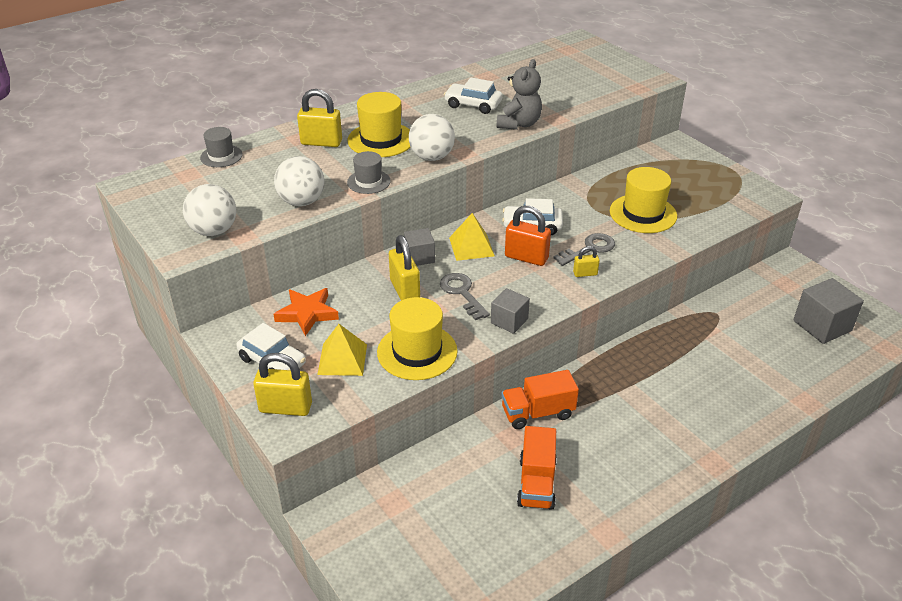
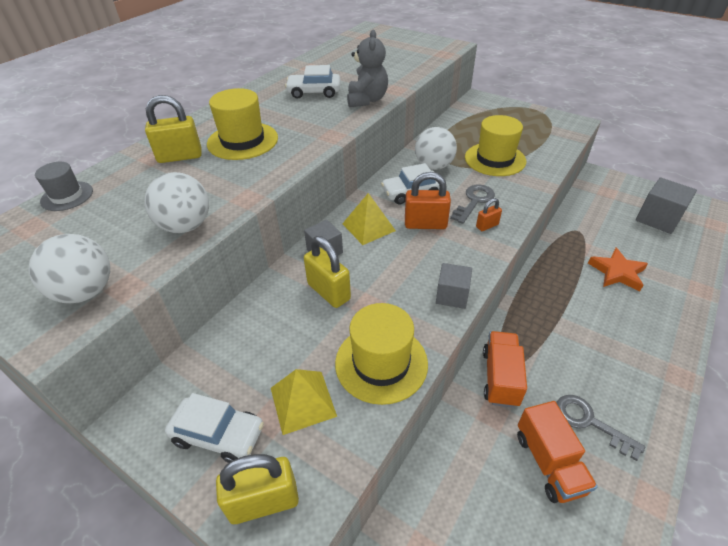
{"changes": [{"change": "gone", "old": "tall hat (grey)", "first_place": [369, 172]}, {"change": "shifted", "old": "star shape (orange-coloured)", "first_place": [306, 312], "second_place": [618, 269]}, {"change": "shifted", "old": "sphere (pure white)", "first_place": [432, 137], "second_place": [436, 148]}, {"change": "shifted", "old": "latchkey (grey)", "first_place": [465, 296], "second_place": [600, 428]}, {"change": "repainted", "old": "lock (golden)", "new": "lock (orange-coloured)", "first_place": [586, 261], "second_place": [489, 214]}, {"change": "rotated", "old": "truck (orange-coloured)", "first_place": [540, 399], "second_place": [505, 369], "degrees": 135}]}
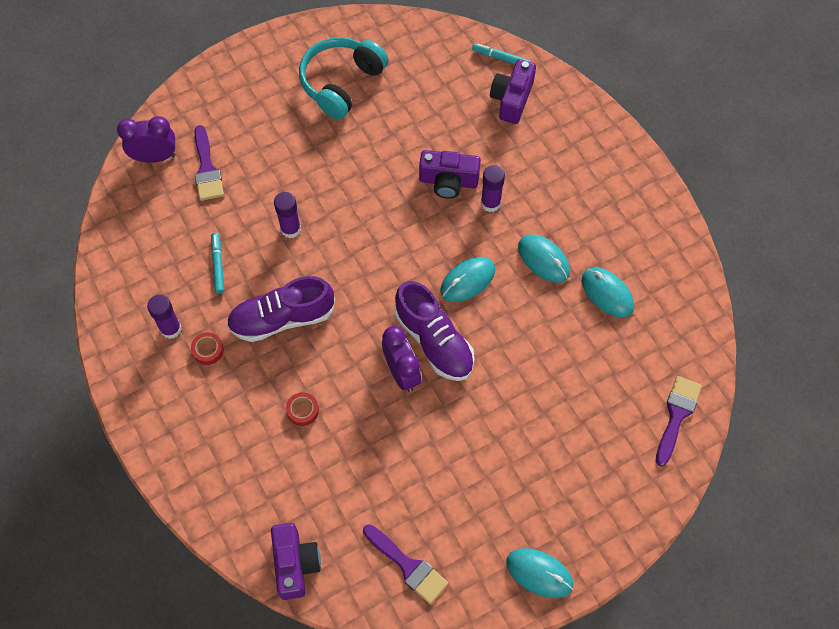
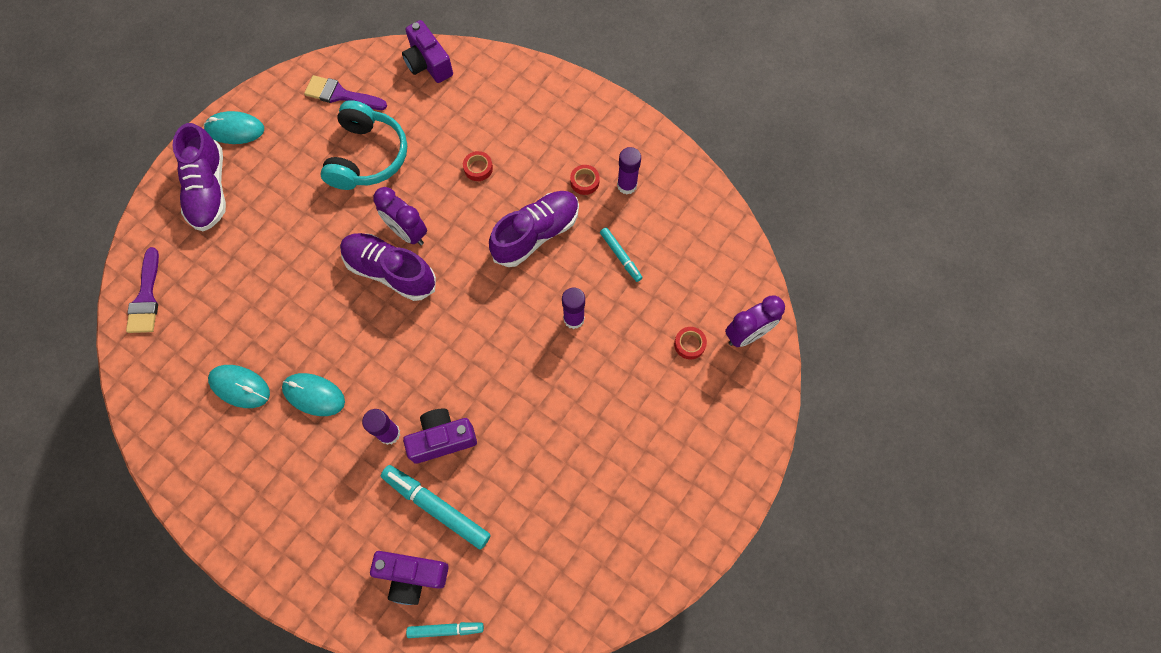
{"changes": [{"change": "gone", "old": "mouse (turquoise)", "first_place": [467, 279]}, {"change": "new", "new": "lace-up shoe (violet)", "second_place": [199, 177]}, {"change": "new", "new": "felt pen (turquoise)", "second_place": [436, 507]}, {"change": "shifted", "old": "over-ear headphones (turquoise)", "first_place": [344, 78], "second_place": [363, 145]}, {"change": "swapped", "old": "brush (violet)", "new": "roll of tape (red)", "first_place": [209, 163], "second_place": [690, 343]}, {"change": "rotated", "old": "photo camera (violet)", "first_place": [513, 91], "second_place": [409, 578], "degrees": 105}]}
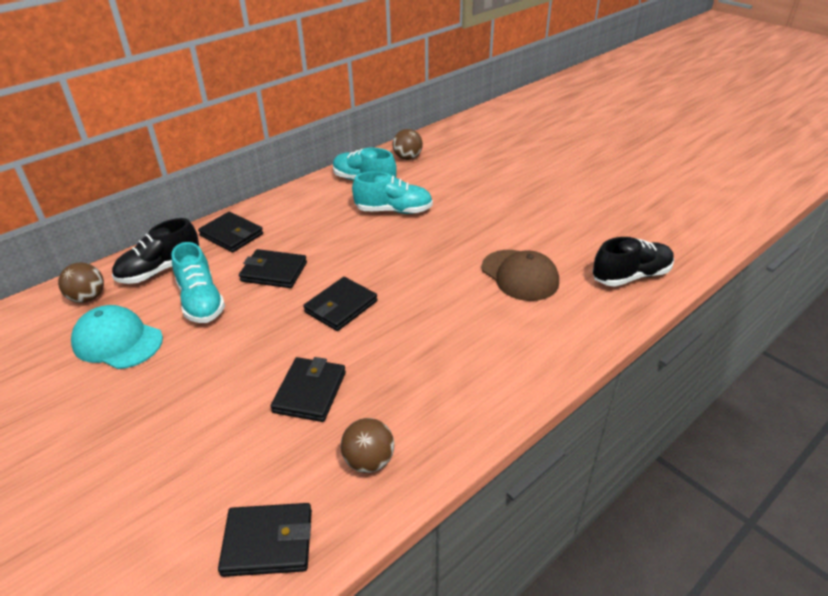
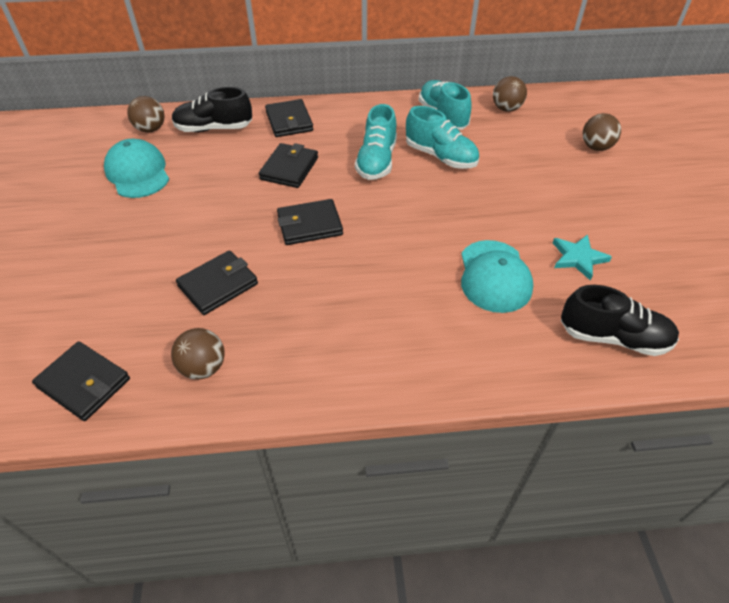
{"changes": [{"change": "new", "new": "star shape (turquoise)", "second_place": [582, 257]}, {"change": "new", "new": "sphere (brown)", "second_place": [601, 132]}, {"change": "shifted", "old": "lace-up shoe (turquoise)", "first_place": [198, 282], "second_place": [376, 142]}, {"change": "repainted", "old": "baseball cap (brown)", "new": "baseball cap (turquoise)", "first_place": [520, 275], "second_place": [497, 276]}, {"change": "rotated", "old": "wallet (ebony)", "first_place": [273, 268], "second_place": [288, 165], "degrees": 60}]}
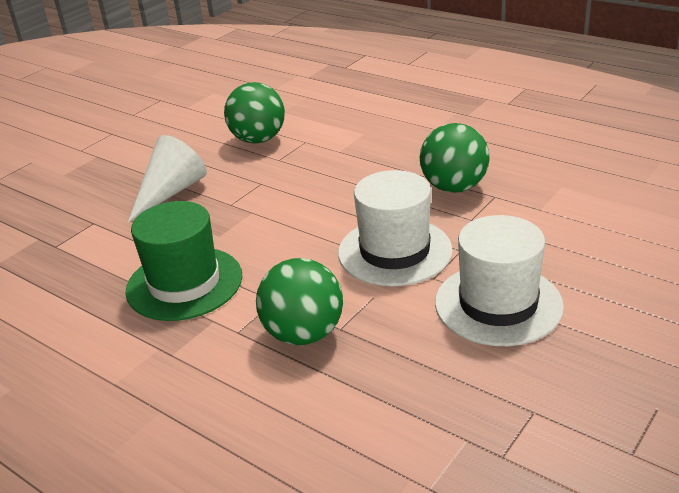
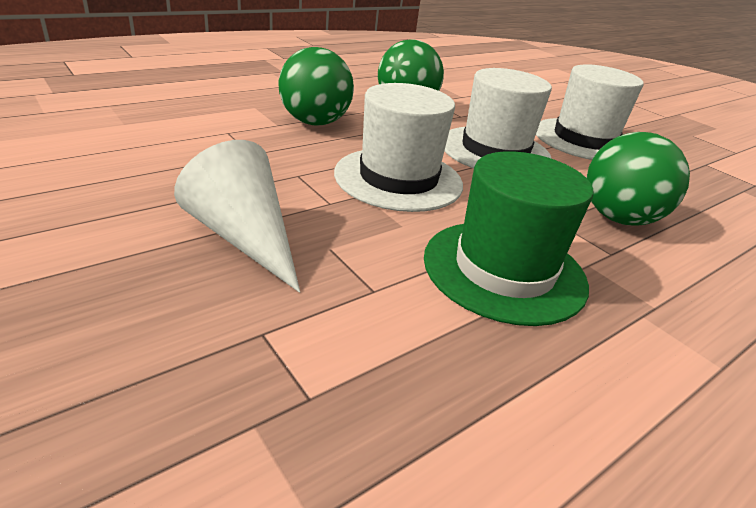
{"changes": [{"change": "new", "new": "tall hat (pure white)", "second_place": [398, 147]}, {"change": "shifted", "old": "sphere (emerald)", "first_place": [254, 113], "second_place": [316, 86]}]}
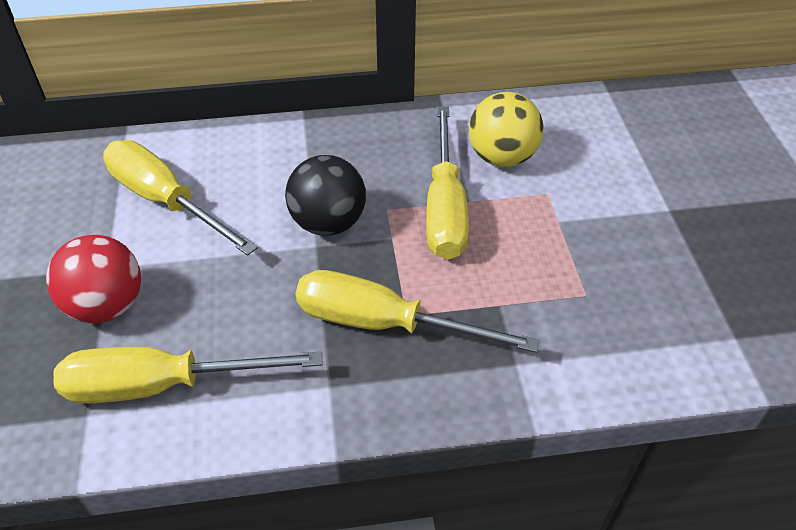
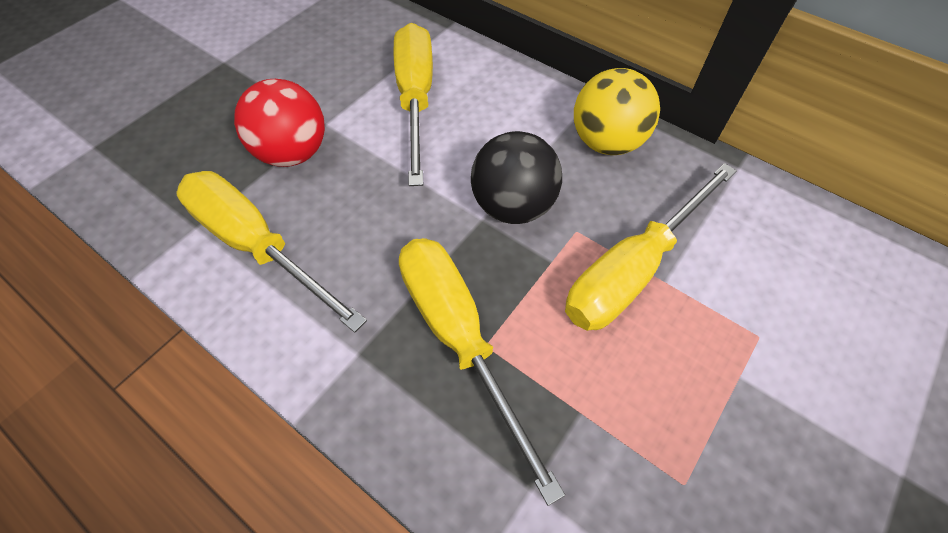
{"changes": [{"change": "shifted", "old": "sphere (golden)", "first_place": [506, 129], "second_place": [617, 111]}]}
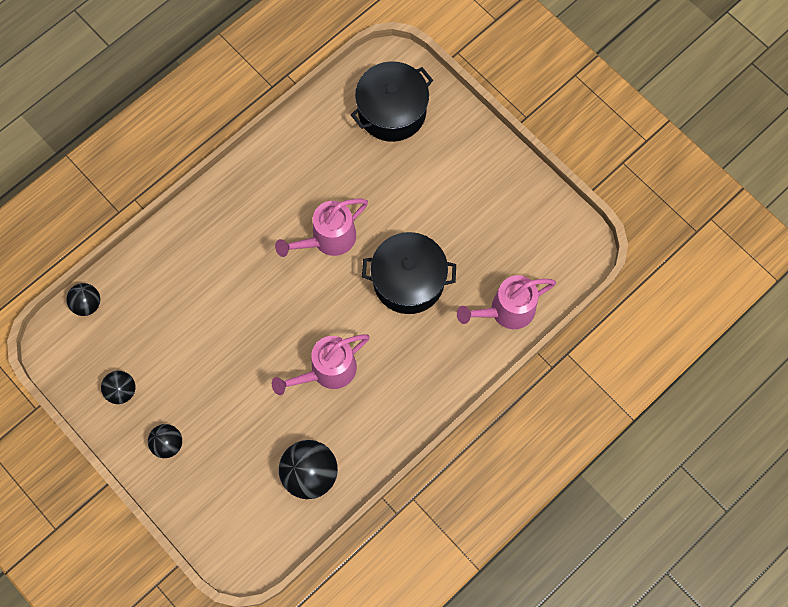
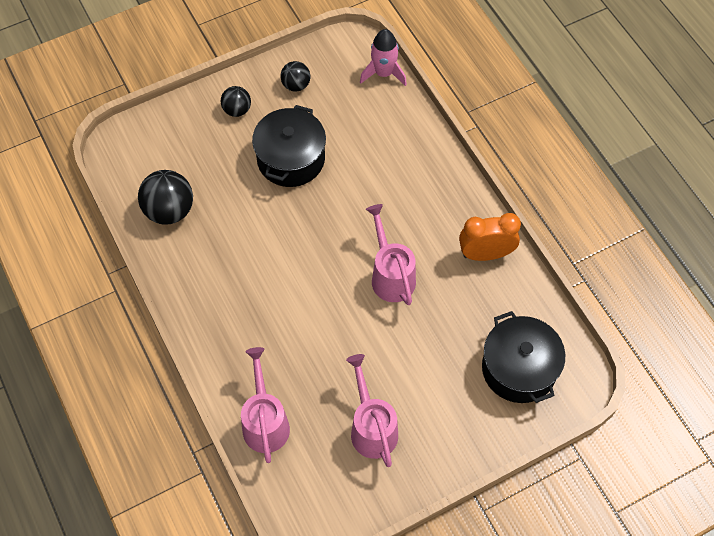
{"changes": [{"change": "new", "new": "alarm clock (orange-coloured)", "second_place": [490, 237]}, {"change": "shifted", "old": "sprinkling can (rose-pink)", "first_place": [321, 364], "second_place": [372, 410]}, {"change": "shifted", "old": "cooking pot (ebony)", "first_place": [409, 273], "second_place": [289, 146]}, {"change": "swapped", "old": "sphere (ebony)", "new": "toy rocket (rose-pink)", "first_place": [83, 299], "second_place": [383, 57]}]}
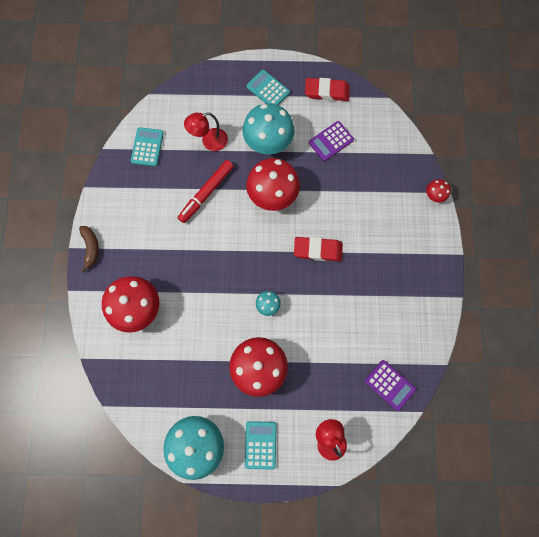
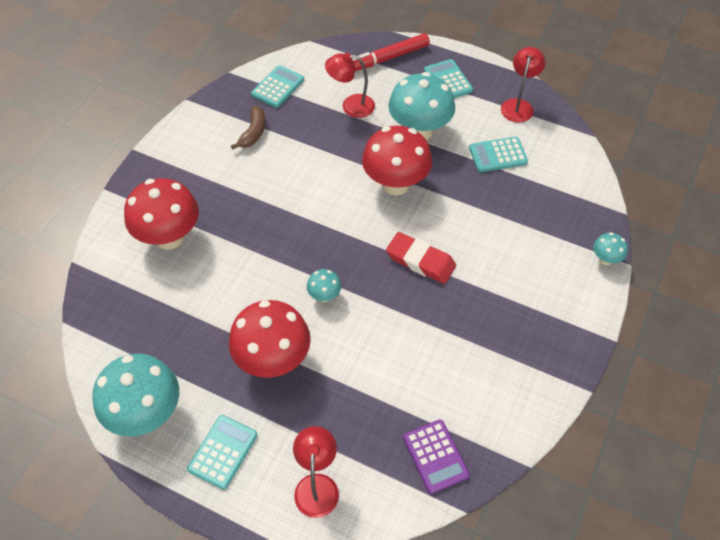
{"changes": [{"change": "shifted", "old": "toy banana (brown)", "first_place": [89, 249], "second_place": [248, 127]}, {"change": "shifted", "old": "felt pen (red)", "first_place": [206, 191], "second_place": [391, 52]}, {"change": "swapped", "old": "pencil eraser (red)", "new": "desk lamp (red)", "first_place": [327, 89], "second_place": [523, 84]}, {"change": "repainted", "old": "adding machine (violet)", "new": "adding machine (turquoise)", "first_place": [331, 141], "second_place": [498, 154]}, {"change": "repainted", "old": "toadstool (red)", "new": "toadstool (turquoise)", "first_place": [438, 191], "second_place": [610, 248]}]}
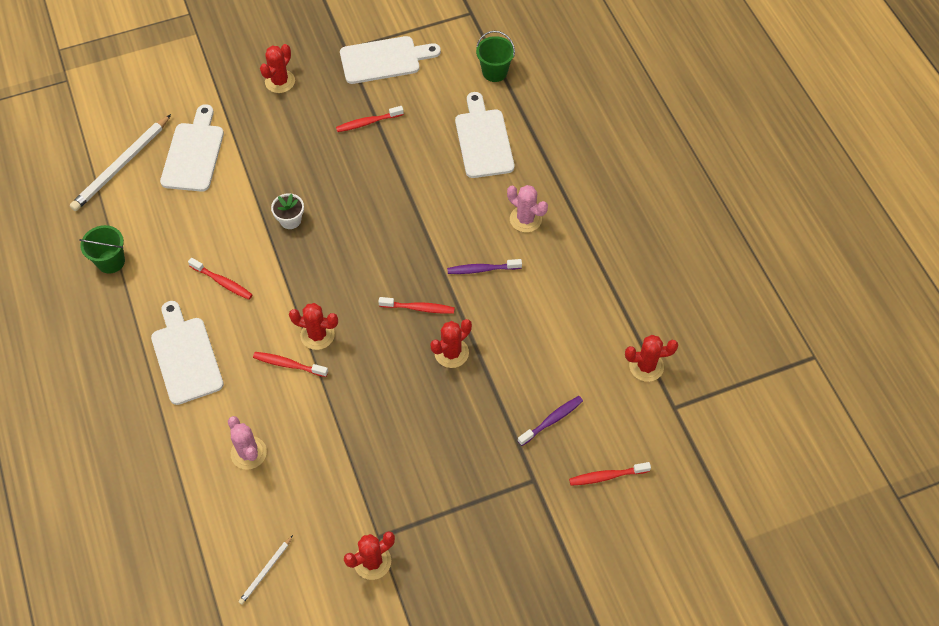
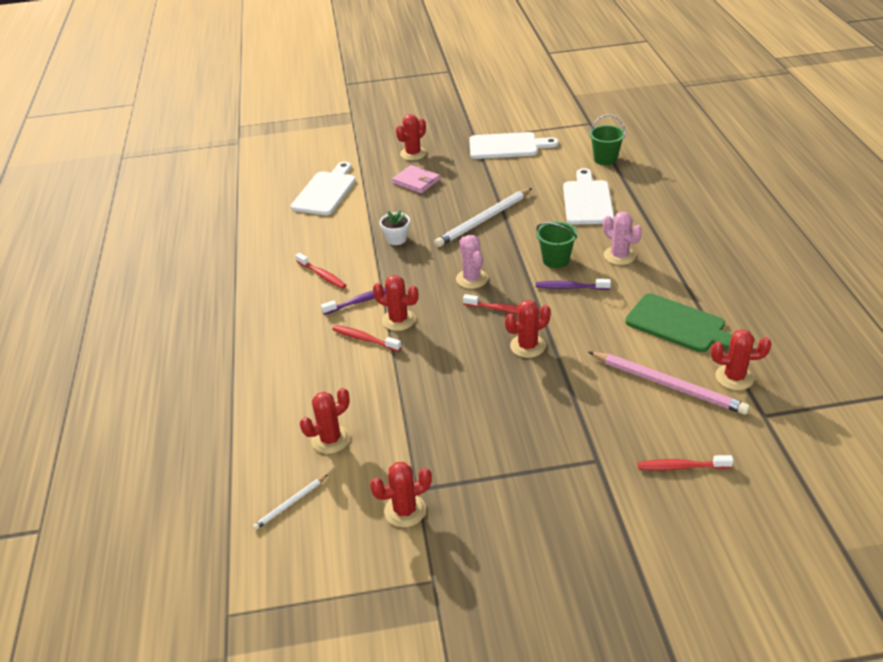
{"changes": [{"change": "gone", "old": "cutting board (pure white)", "first_place": [187, 353]}, {"change": "gone", "old": "dental brush (red)", "first_place": [370, 119]}, {"change": "new", "new": "prickly plant (red)", "second_place": [325, 421]}, {"change": "new", "new": "wallet (rose-pink)", "second_place": [416, 179]}, {"change": "new", "new": "lead pencil (rose-pink)", "second_place": [669, 383]}, {"change": "new", "new": "cutting board (emerald)", "second_place": [679, 322]}, {"change": "shifted", "old": "lead pencil (pure white)", "first_place": [120, 162], "second_place": [483, 217]}, {"change": "shifted", "old": "sand bucket (emerald)", "first_place": [102, 249], "second_place": [556, 244]}, {"change": "shifted", "old": "prickly plant (rose-pink)", "first_place": [247, 443], "second_place": [472, 262]}, {"change": "shifted", "old": "dental brush (violet)", "first_place": [550, 421], "second_place": [353, 301]}]}
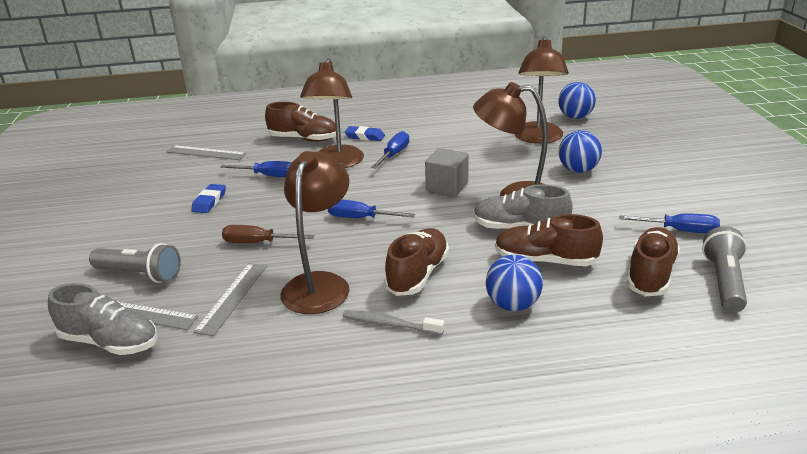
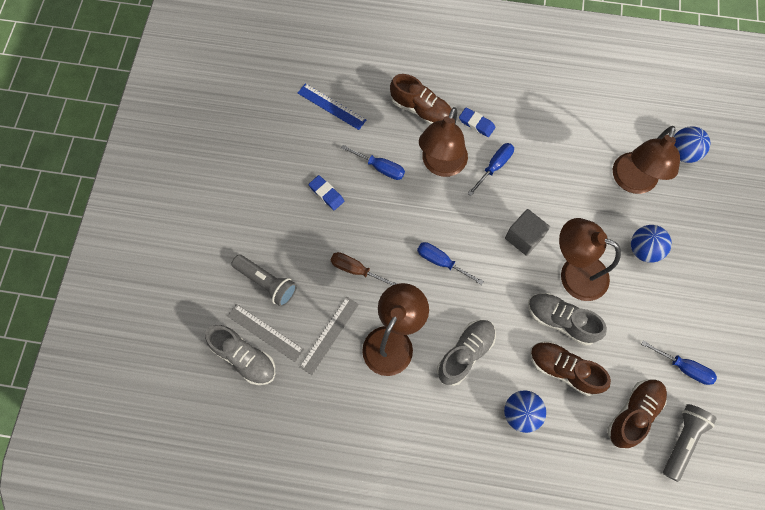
{"changes": [{"change": "gone", "old": "dental brush (grey)", "first_place": [393, 322]}, {"change": "repainted", "old": "ruler (grey)", "new": "ruler (royal blue)", "first_place": [206, 152], "second_place": [332, 106]}, {"change": "repainted", "old": "lace-up shoe (brown)", "new": "lace-up shoe (grey)", "first_place": [416, 262], "second_place": [466, 353]}, {"change": "rotated", "old": "pencil eraser (royal blue)", "first_place": [208, 198], "second_place": [326, 192], "degrees": -75}]}
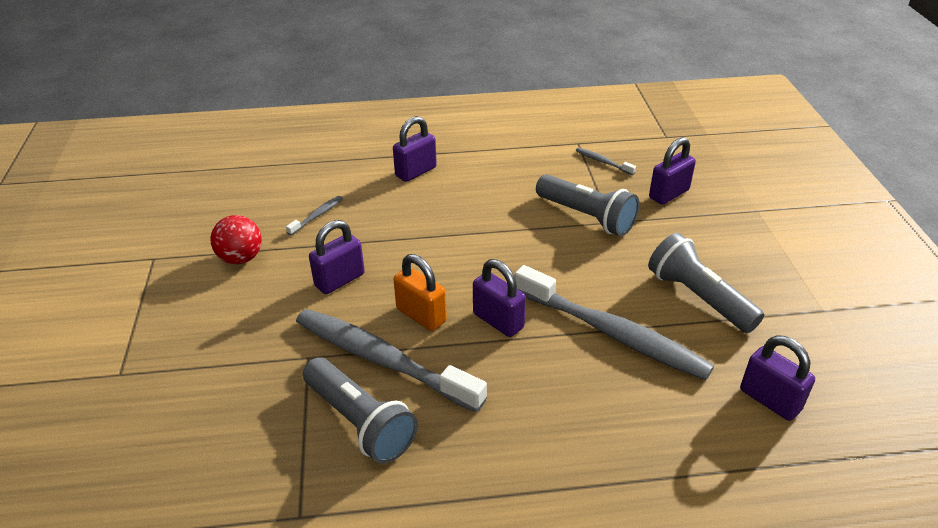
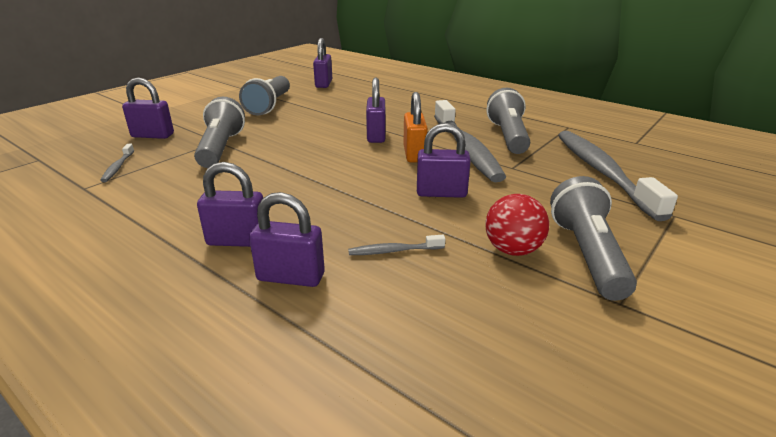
{"changes": [{"change": "new", "new": "lock (violet)", "second_place": [287, 239]}, {"change": "new", "new": "pocket torch (grey)", "second_place": [593, 238]}, {"change": "shifted", "old": "dental brush (grey)", "first_place": [614, 322], "second_place": [618, 176]}]}
